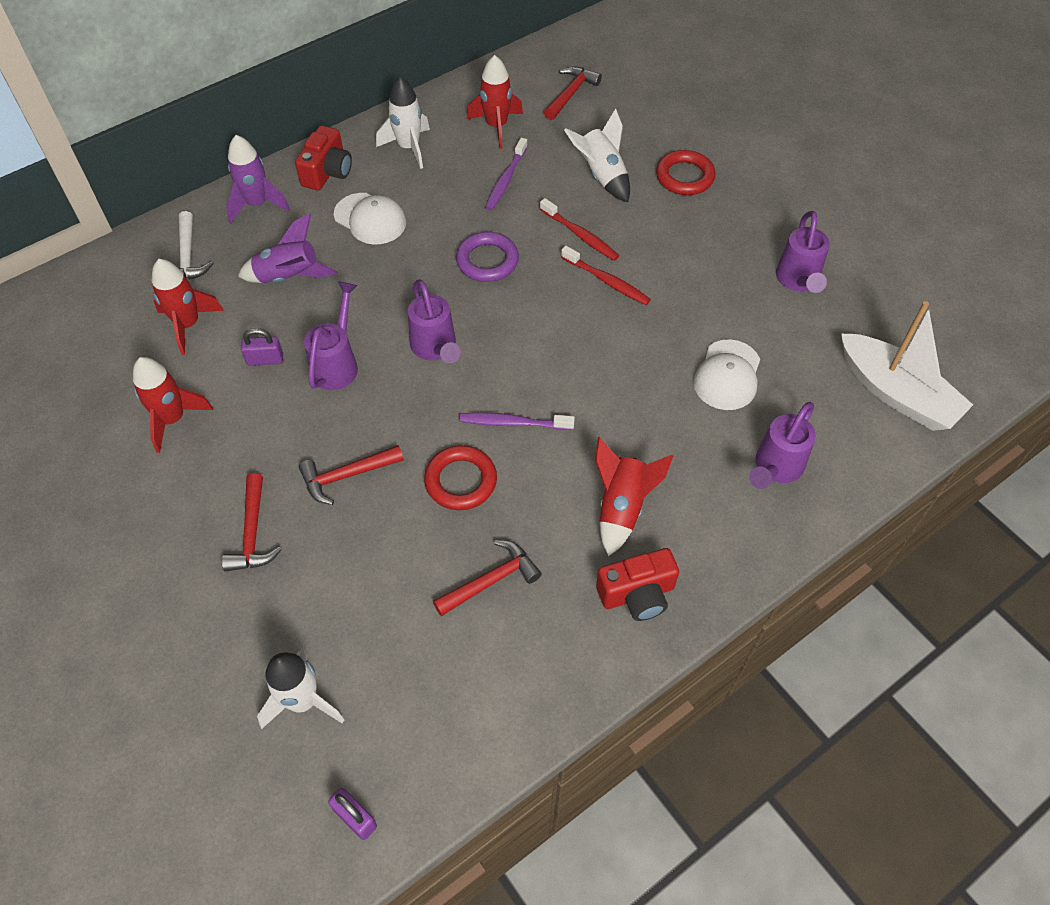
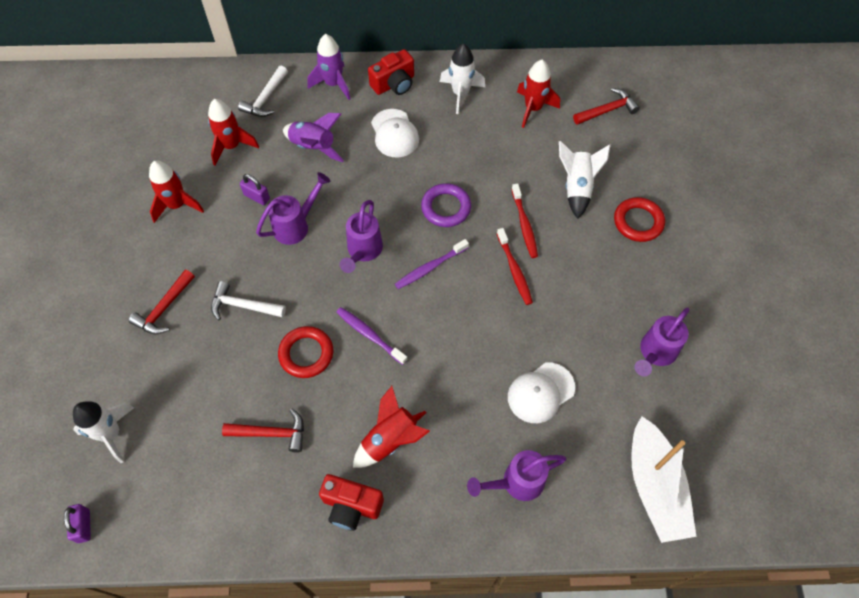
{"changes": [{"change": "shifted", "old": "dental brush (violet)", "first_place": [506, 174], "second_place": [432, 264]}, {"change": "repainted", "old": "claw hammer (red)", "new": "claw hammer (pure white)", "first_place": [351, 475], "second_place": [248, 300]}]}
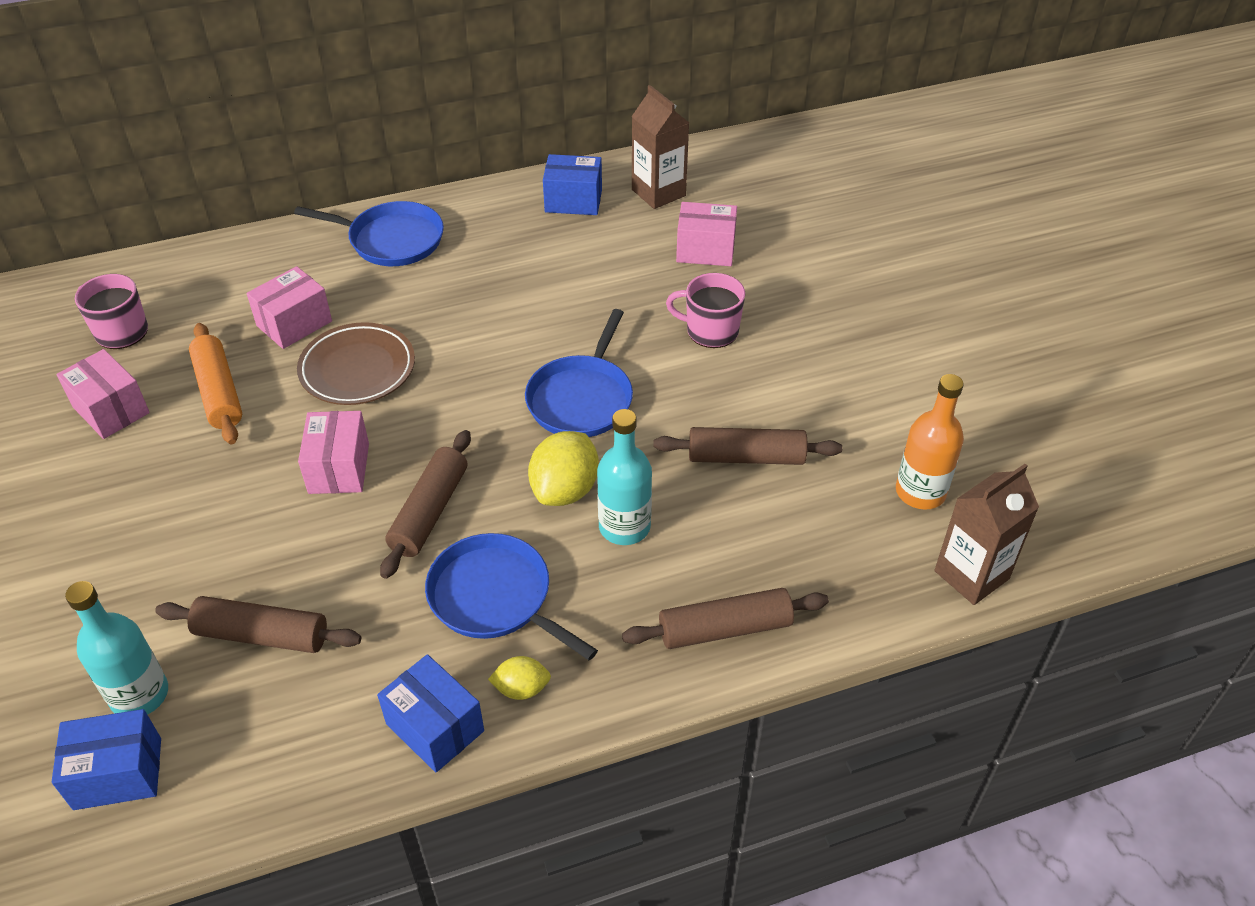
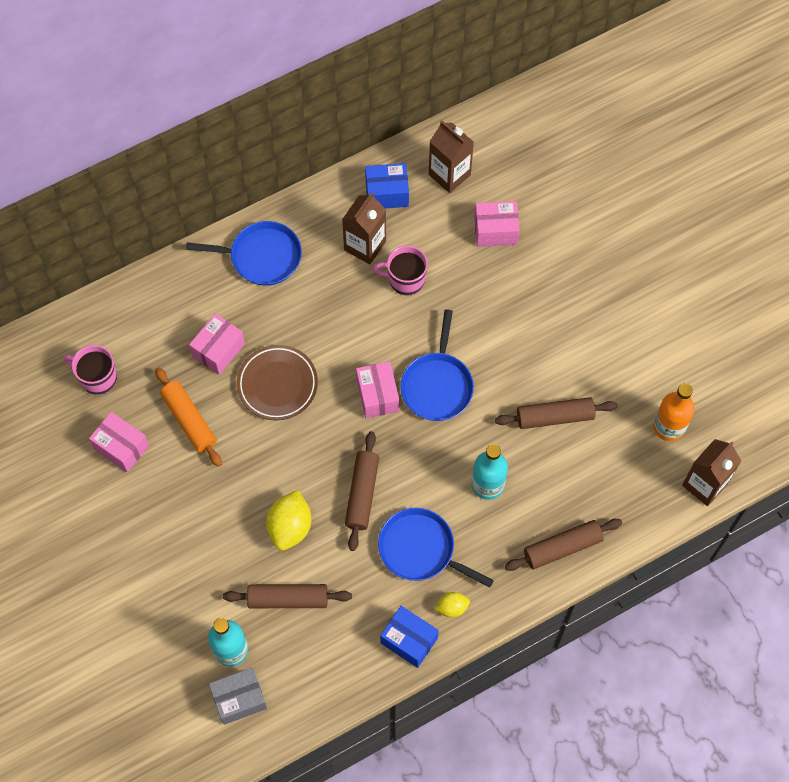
{"changes": [{"change": "new", "new": "carton (brown)", "second_place": [364, 228]}, {"change": "shifted", "old": "package (rose-pink)", "first_place": [333, 452], "second_place": [377, 389]}, {"change": "shifted", "old": "lemon (golden)", "first_place": [563, 468], "second_place": [288, 520]}, {"change": "shifted", "old": "tea mug (rose-pink)", "first_place": [705, 310], "second_place": [400, 270]}, {"change": "repainted", "old": "package (royal blue)", "new": "package (grey)", "first_place": [106, 759], "second_place": [238, 696]}]}
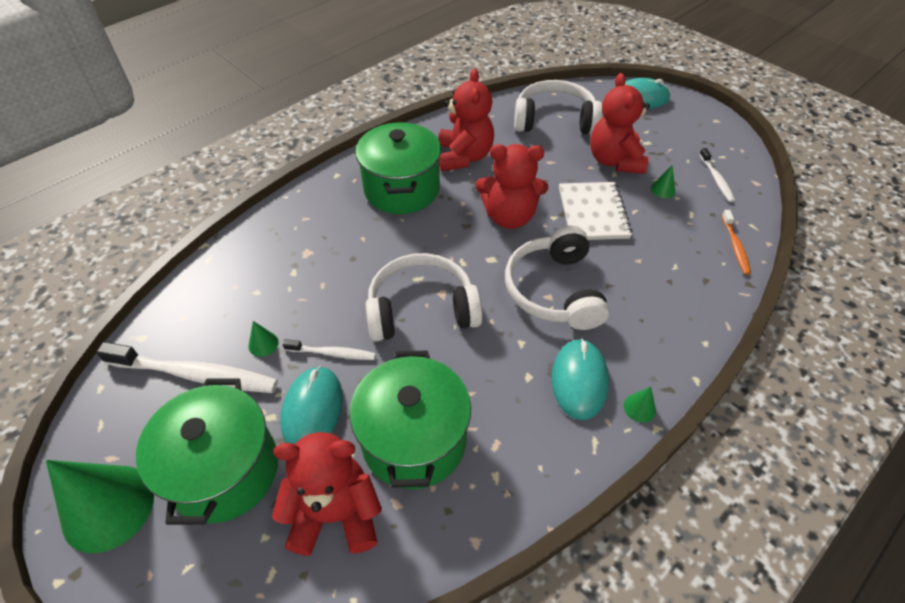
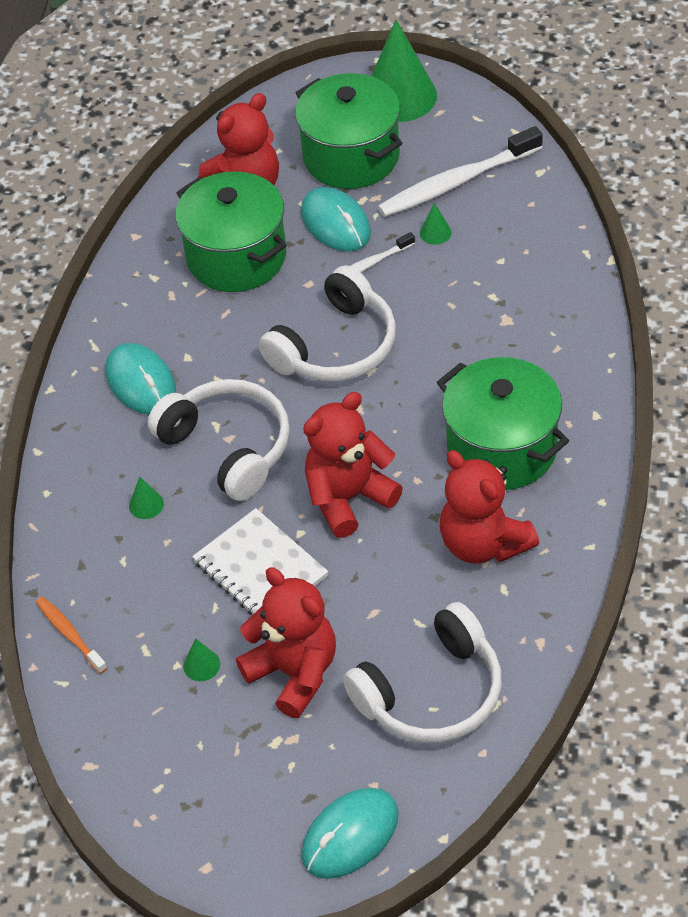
{"changes": [{"change": "gone", "old": "dental brush (pure white)", "first_place": [717, 175]}, {"change": "shifted", "old": "cone shape (emerald)", "first_place": [640, 405], "second_place": [146, 498]}]}
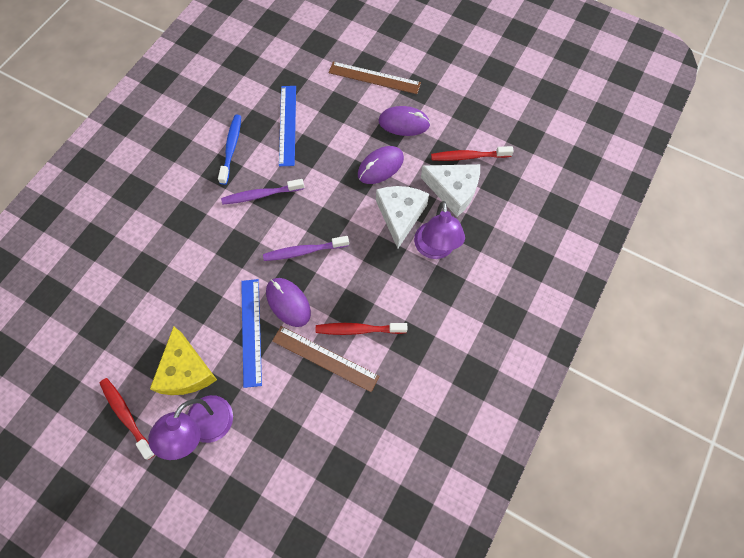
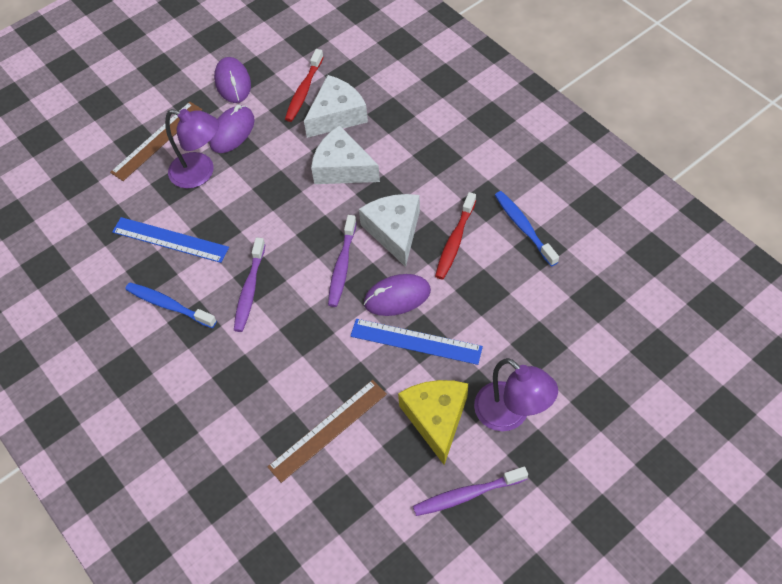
{"changes": [{"change": "new", "new": "piece of cheese (pure white)", "second_place": [389, 230]}, {"change": "new", "new": "dental brush (royal blue)", "second_place": [527, 229]}, {"change": "shifted", "old": "ruler (brown)", "first_place": [325, 359], "second_place": [327, 431]}, {"change": "shifted", "old": "mouse (violet)", "first_place": [381, 165], "second_place": [232, 80]}, {"change": "shifted", "old": "desk lamp (violet)", "first_place": [439, 230], "second_place": [192, 148]}, {"change": "repainted", "old": "dental brush (red)", "new": "dental brush (violet)", "first_place": [127, 419], "second_place": [470, 491]}, {"change": "rotated", "old": "piece of cheese (golden)", "first_place": [183, 360], "second_place": [433, 422], "degrees": -105}]}
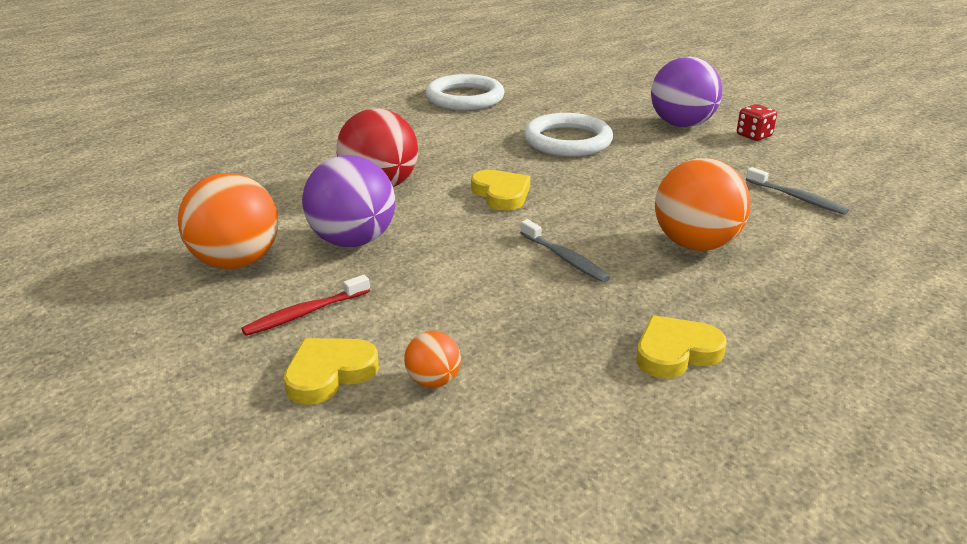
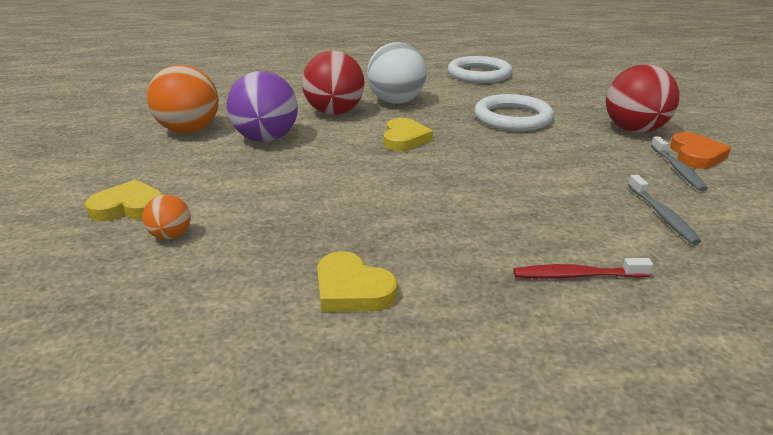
{"changes": [{"change": "gone", "old": "sphere (orange-coloured)", "first_place": [703, 204]}, {"change": "new", "new": "sphere (pure white)", "second_place": [397, 73]}, {"change": "shifted", "old": "dental brush (red)", "first_place": [305, 305], "second_place": [583, 268]}, {"change": "shifted", "old": "dental brush (grey)", "first_place": [565, 250], "second_place": [679, 163]}, {"change": "swapped", "old": "game die (red)", "new": "heart (orange-coloured)", "first_place": [757, 122], "second_place": [700, 150]}, {"change": "repainted", "old": "sphere (violet)", "new": "sphere (red)", "first_place": [686, 92], "second_place": [643, 99]}, {"change": "rotated", "old": "heart (golden)", "first_place": [681, 347], "second_place": [357, 281], "degrees": -150}]}
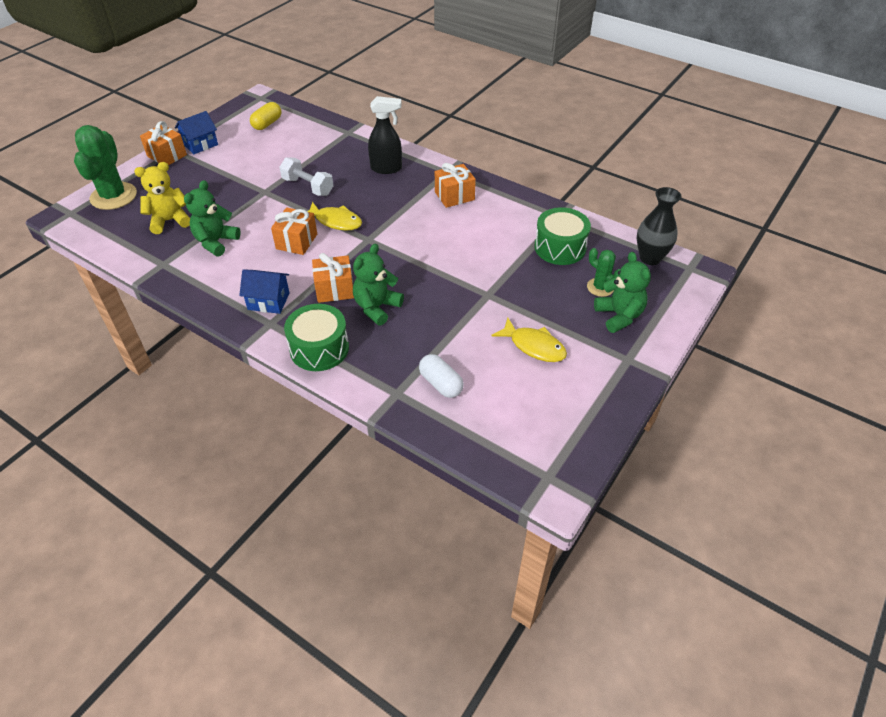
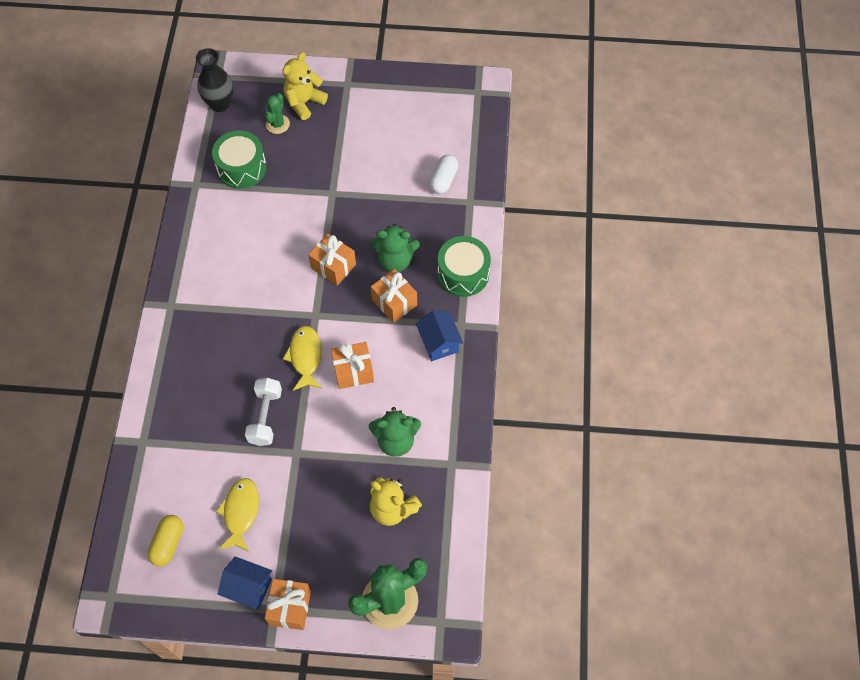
{"changes": [{"change": "gone", "old": "spray cleaner (ebony)", "first_place": [385, 135]}, {"change": "shifted", "old": "gift (orange-coloured)", "first_place": [455, 185], "second_place": [332, 260]}, {"change": "shifted", "old": "toy fish (golden)", "first_place": [529, 340], "second_place": [237, 515]}, {"change": "repainted", "old": "teddy bear (emerald)", "new": "teddy bear (golden)", "first_place": [622, 292], "second_place": [305, 86]}, {"change": "rotated", "old": "pill shape (golden)", "first_place": [265, 116], "second_place": [165, 540], "degrees": -75}]}
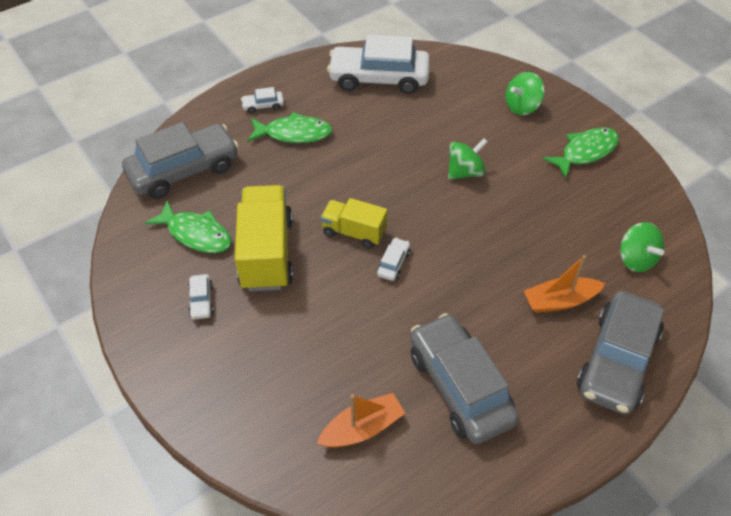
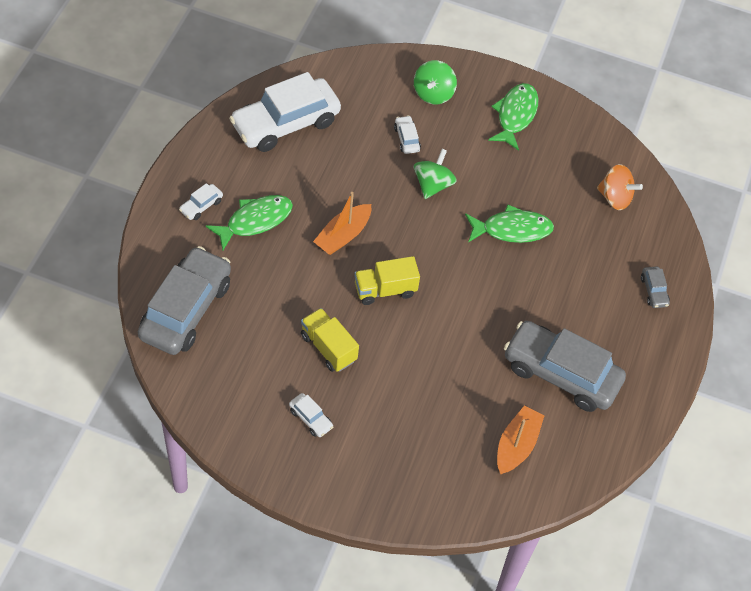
{"changes": [{"change": "shifted", "old": "toy fish (emerald)", "first_place": [188, 226], "second_place": [509, 223]}, {"change": "shifted", "old": "car (pure white)", "first_place": [393, 259], "second_place": [407, 134]}, {"change": "shifted", "old": "toy boat (orange-coloured)", "first_place": [564, 284], "second_place": [342, 223]}, {"change": "repainted", "old": "spinning top (emerald)", "new": "spinning top (orange-coloured)", "first_place": [642, 247], "second_place": [620, 187]}, {"change": "scaled", "old": "truck (golden)", "first_place": [264, 238], "second_place": [330, 340], "factor": 0.59}, {"change": "scaled", "old": "car (grey)", "first_place": [620, 352], "second_place": [655, 287], "factor": 0.41}]}
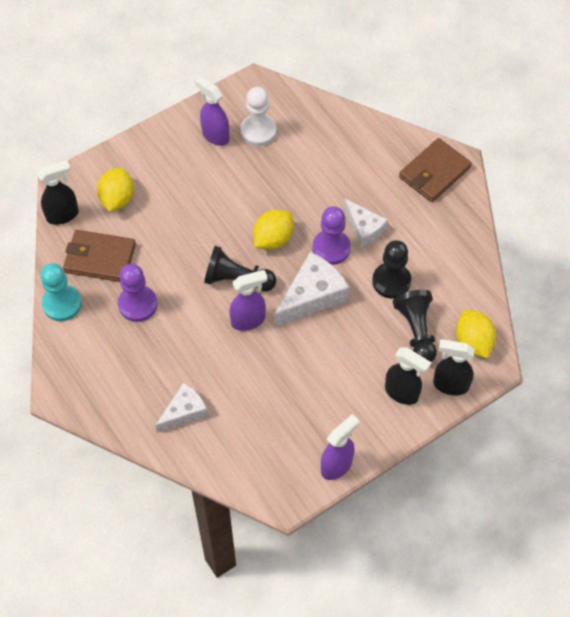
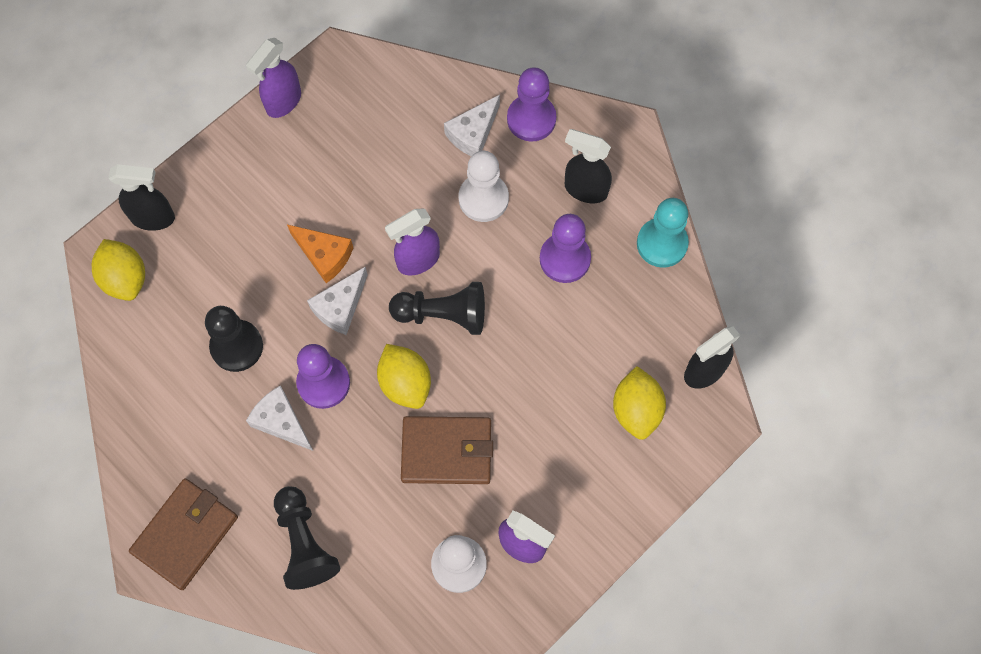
{"changes": [{"change": "new", "new": "piece of cheese (orange-coloured)", "second_place": [320, 254]}, {"change": "new", "new": "game pawn (pure white)", "second_place": [484, 186]}, {"change": "new", "new": "game pawn (violet)", "second_place": [531, 104]}, {"change": "shifted", "old": "wallet (brown)", "first_place": [99, 256], "second_place": [447, 450]}, {"change": "shifted", "old": "spray cleaner (ebony)", "first_place": [408, 376], "second_place": [588, 166]}, {"change": "shifted", "old": "game pawn (ebony)", "first_place": [415, 326], "second_place": [307, 538]}, {"change": "rotated", "old": "lemon (golden)", "first_place": [273, 230], "second_place": [404, 376], "degrees": -60}, {"change": "scaled", "old": "piece of cheese (pure white)", "first_place": [311, 290], "second_place": [337, 301], "factor": 0.63}]}
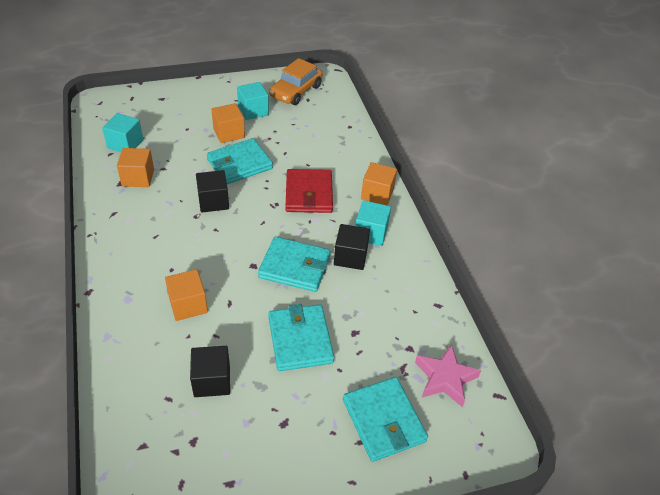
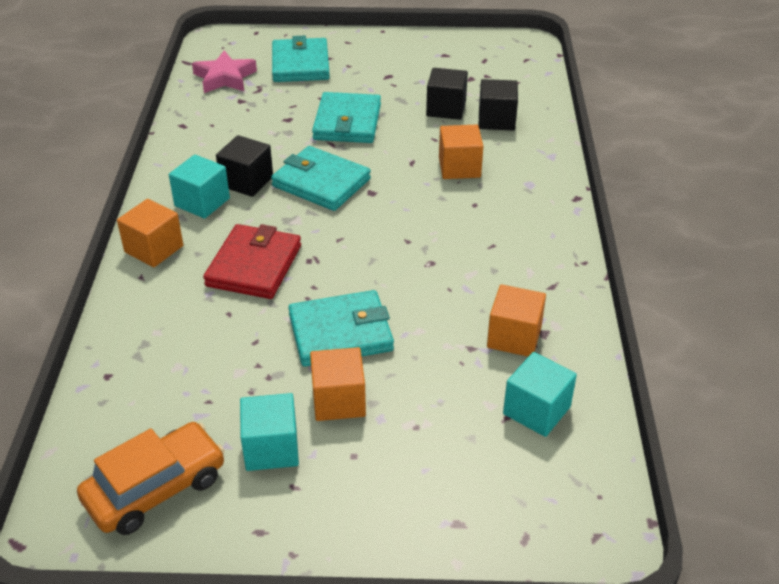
{"changes": [{"change": "shifted", "old": "block (ebony)", "first_place": [212, 191], "second_place": [498, 105]}]}
